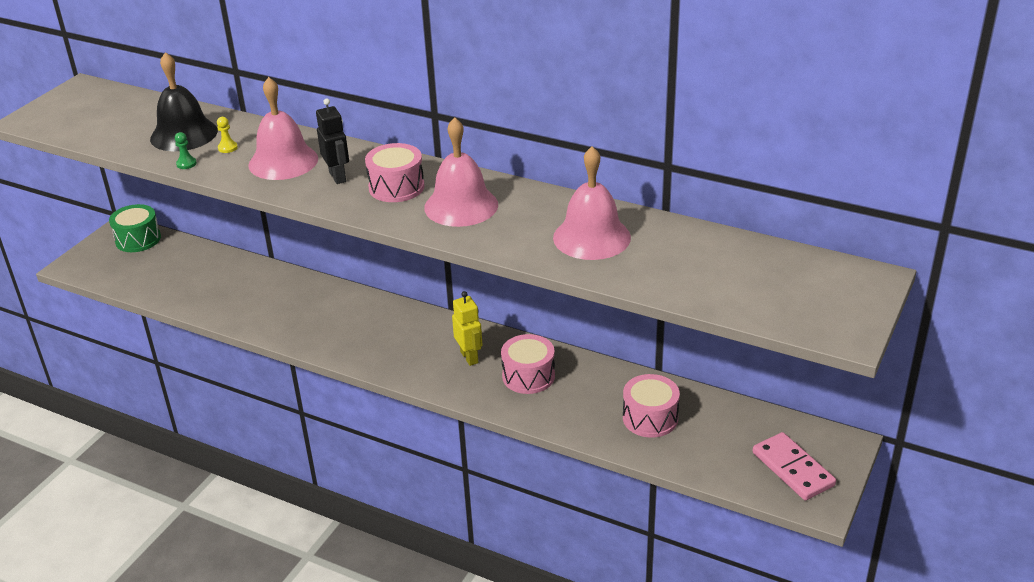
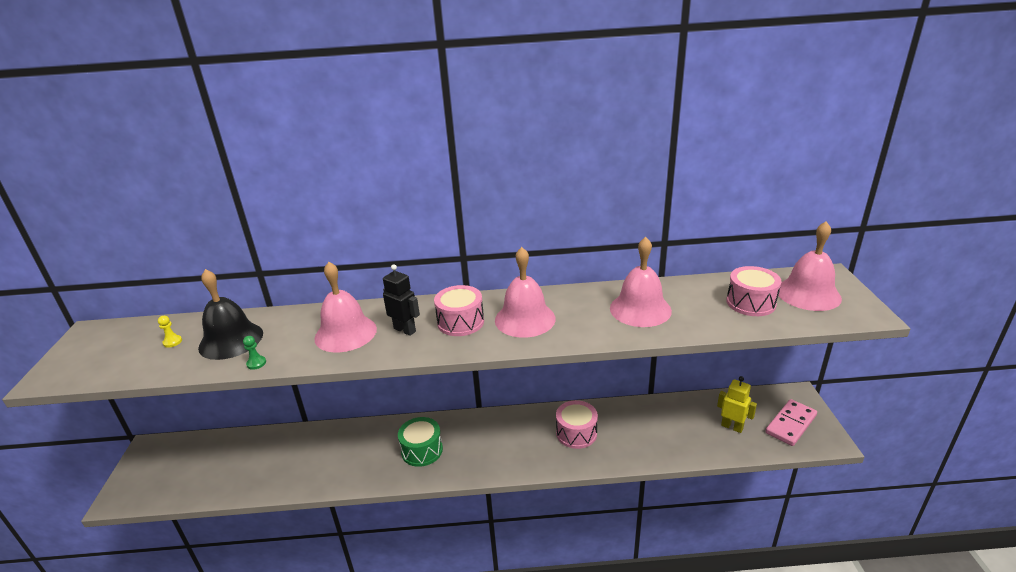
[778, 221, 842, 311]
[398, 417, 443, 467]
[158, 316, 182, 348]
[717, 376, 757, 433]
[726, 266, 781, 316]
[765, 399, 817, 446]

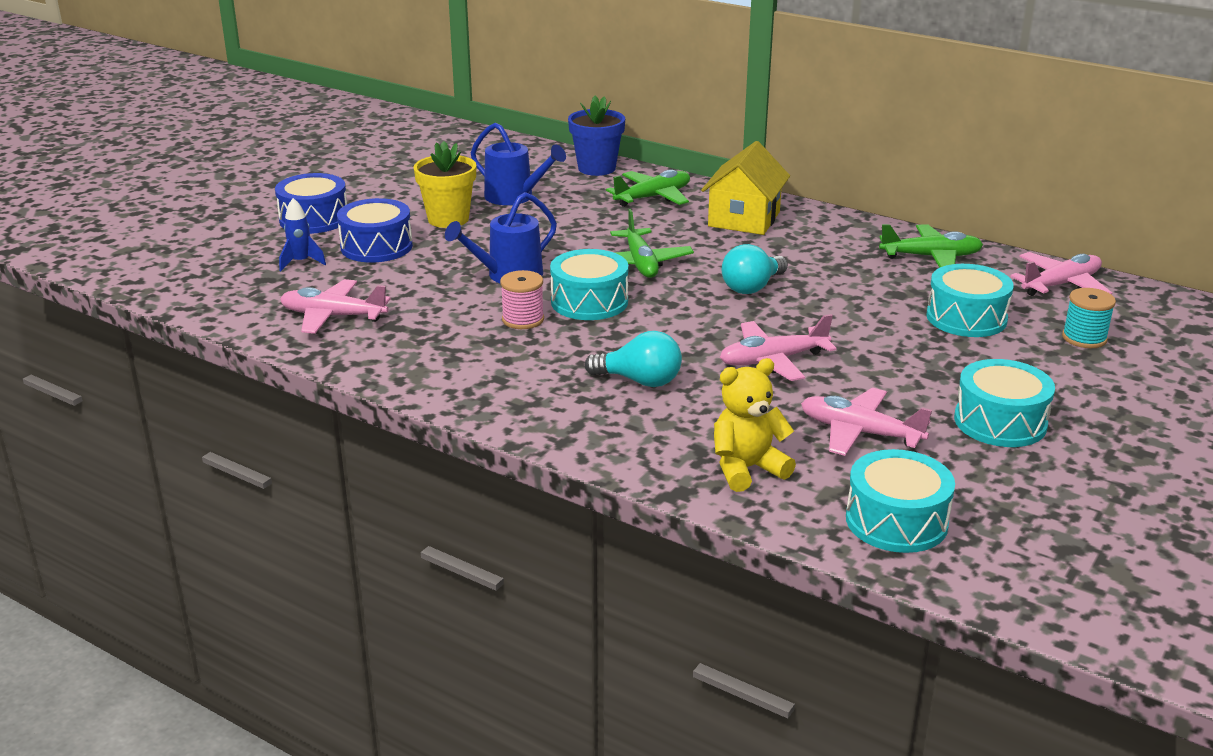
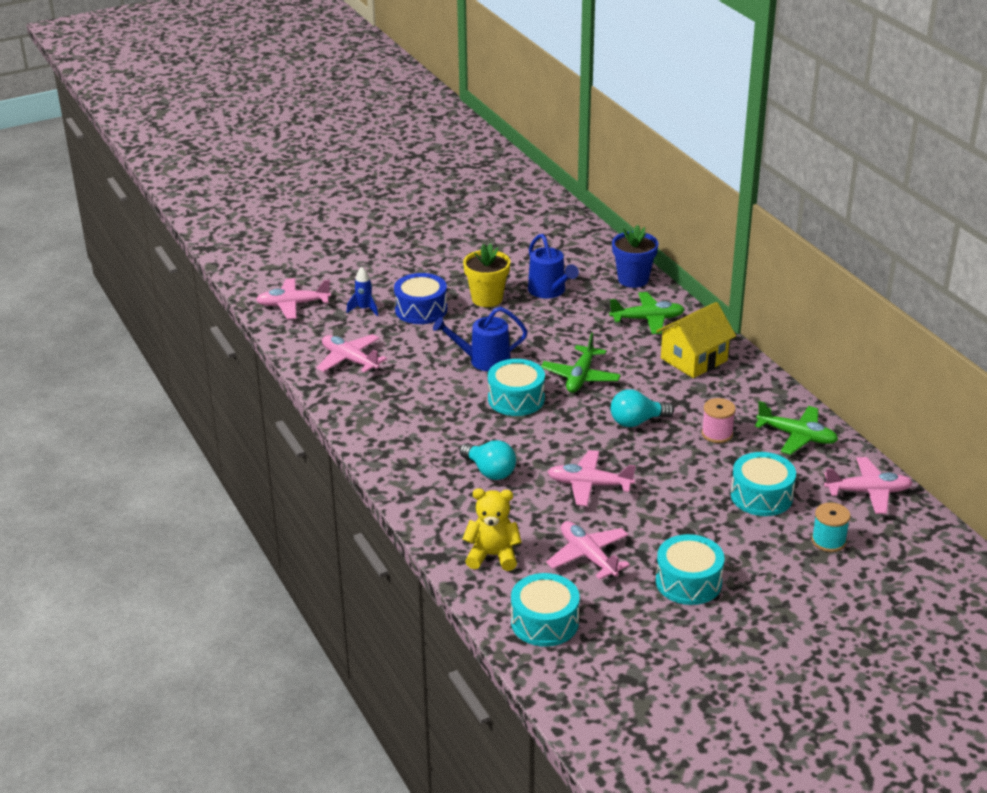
[275, 173, 347, 234] (first image)
[256, 278, 331, 319]
[702, 398, 736, 443]

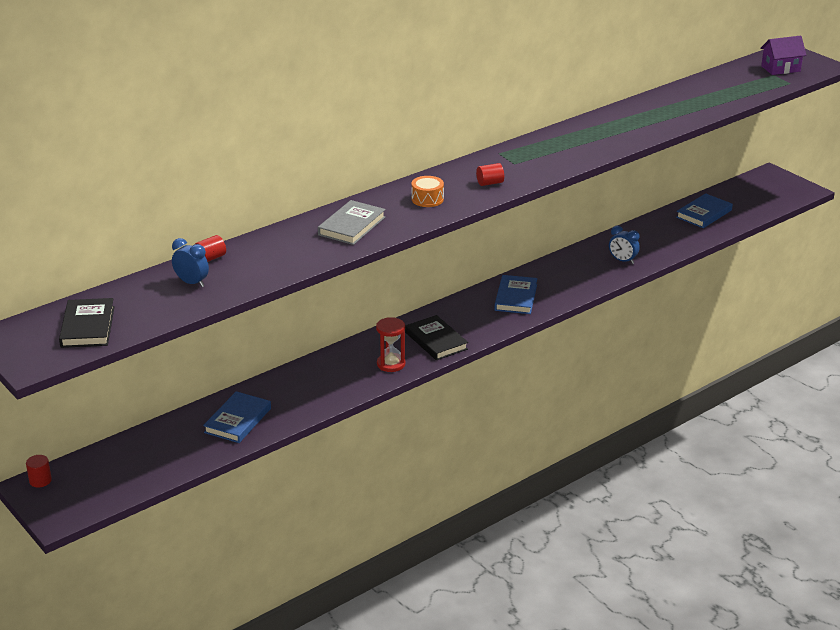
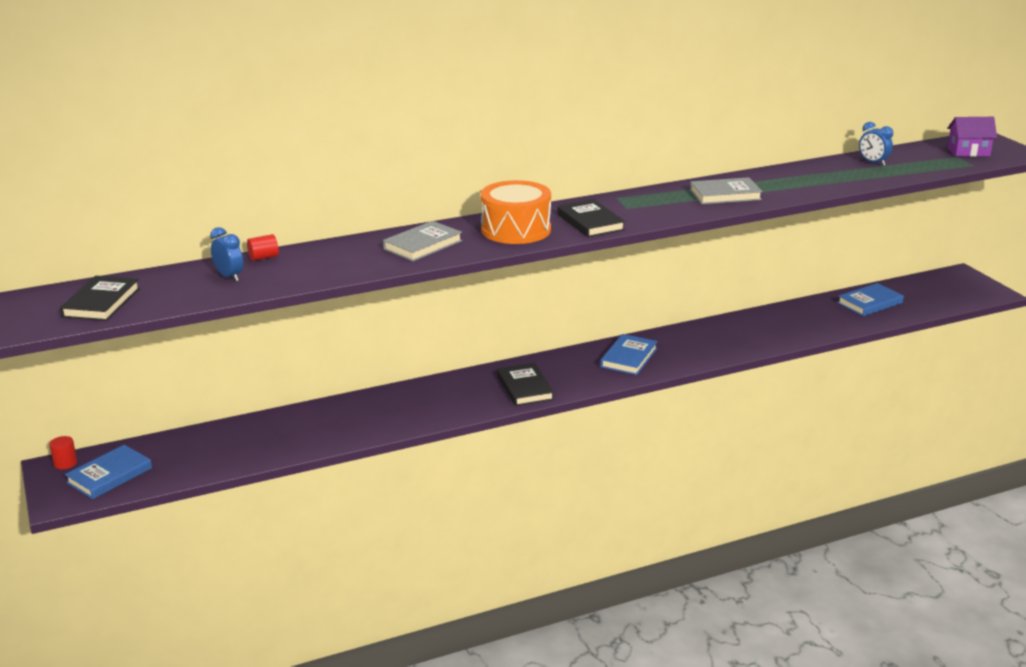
[376, 317, 406, 372] (first image)
[690, 177, 763, 204]
[65, 445, 152, 499]
[859, 122, 893, 166]
[557, 199, 625, 237]
[481, 180, 551, 244]

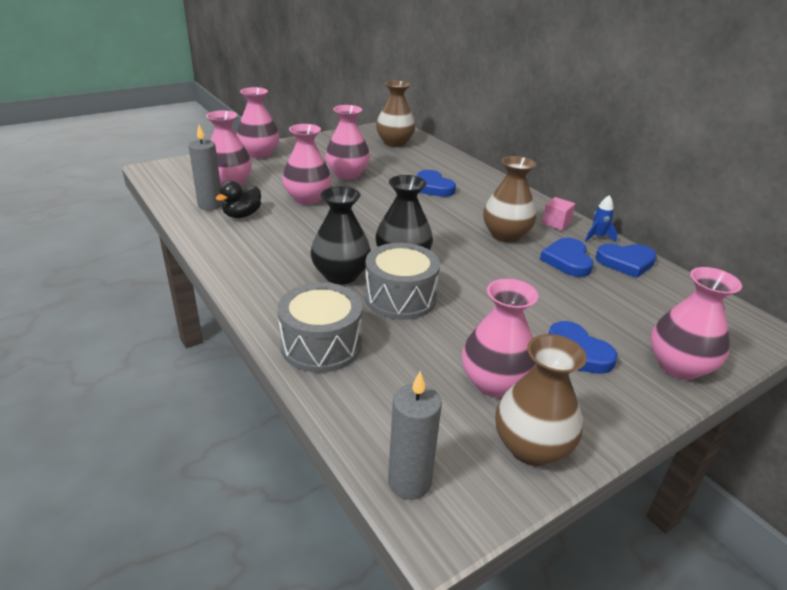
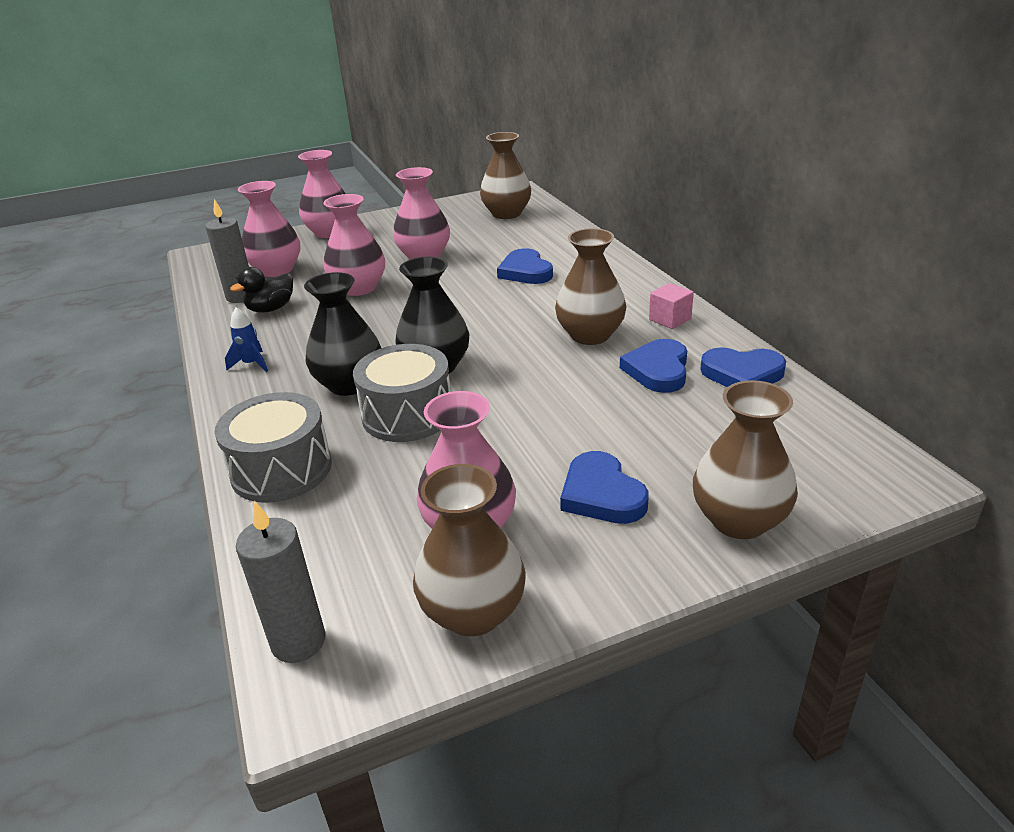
[225, 308, 268, 372]
[693, 380, 798, 539]

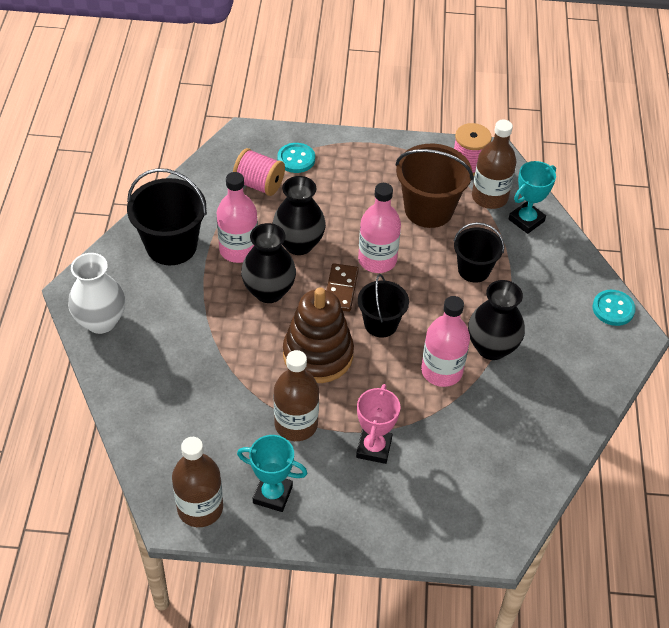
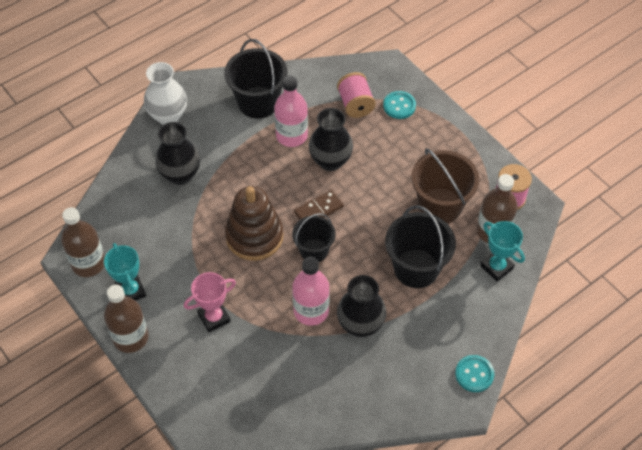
[358, 183, 401, 273] (first image)
[155, 122, 200, 185]
[104, 285, 149, 353]
[480, 221, 525, 281]
[385, 205, 456, 288]

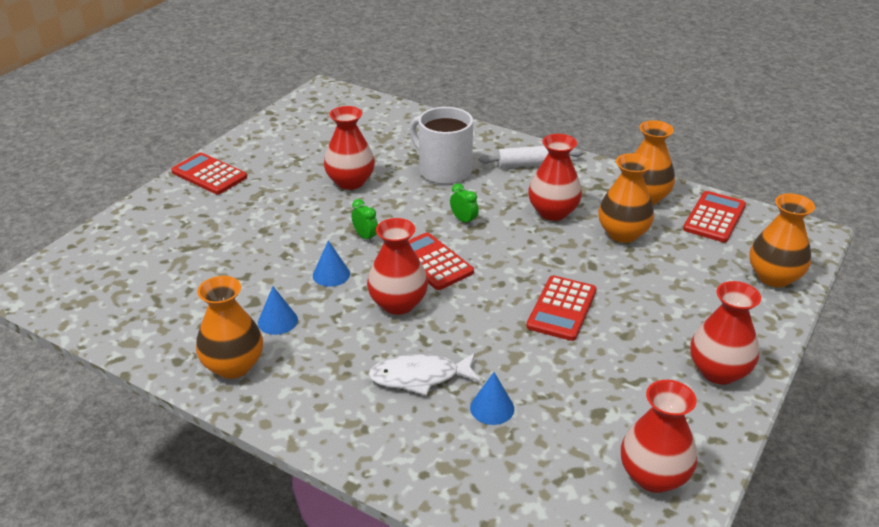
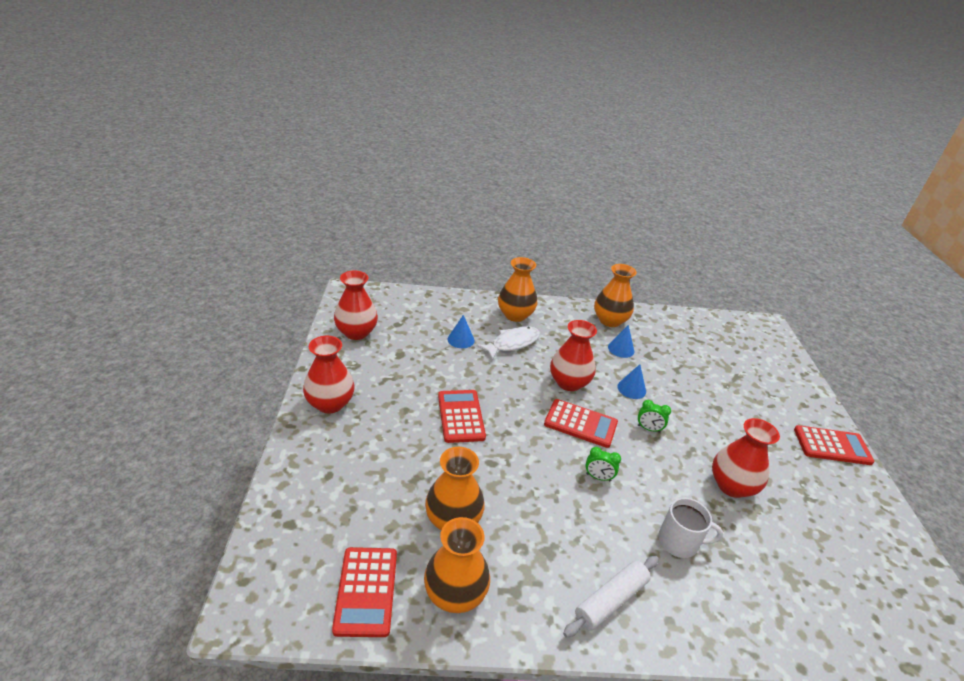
[528, 134, 582, 221] (first image)
[498, 257, 537, 322]
[658, 498, 723, 558]

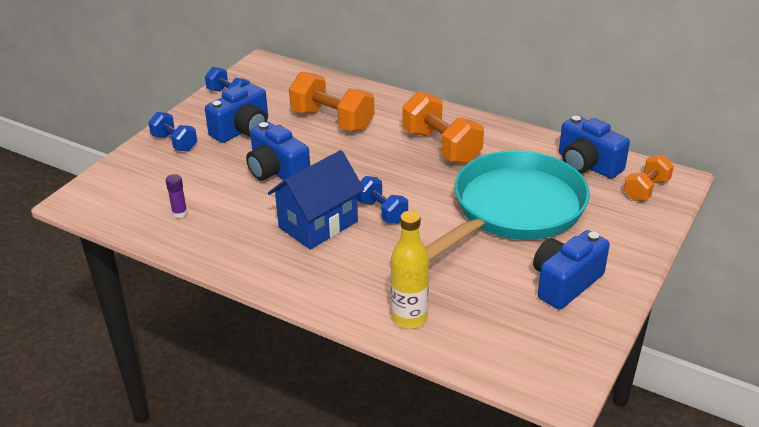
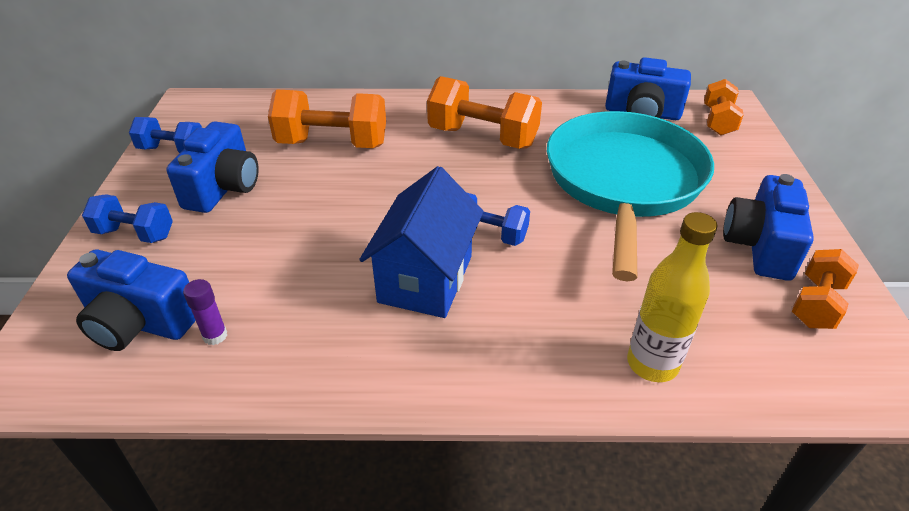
[792, 249, 859, 329]
[67, 250, 196, 351]

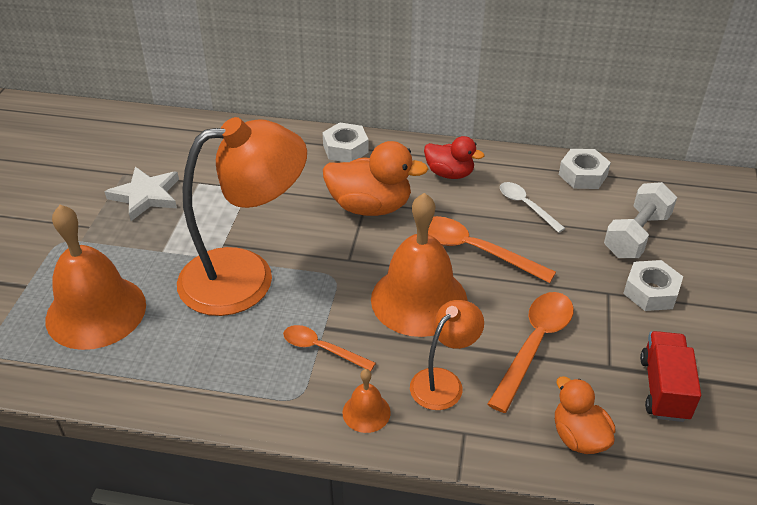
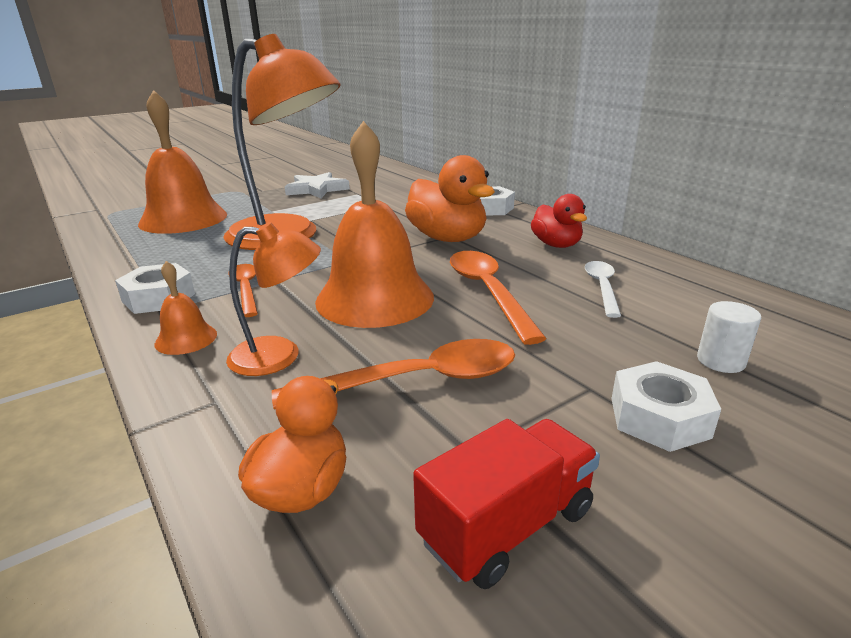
[115, 263, 195, 314]
[697, 301, 761, 373]

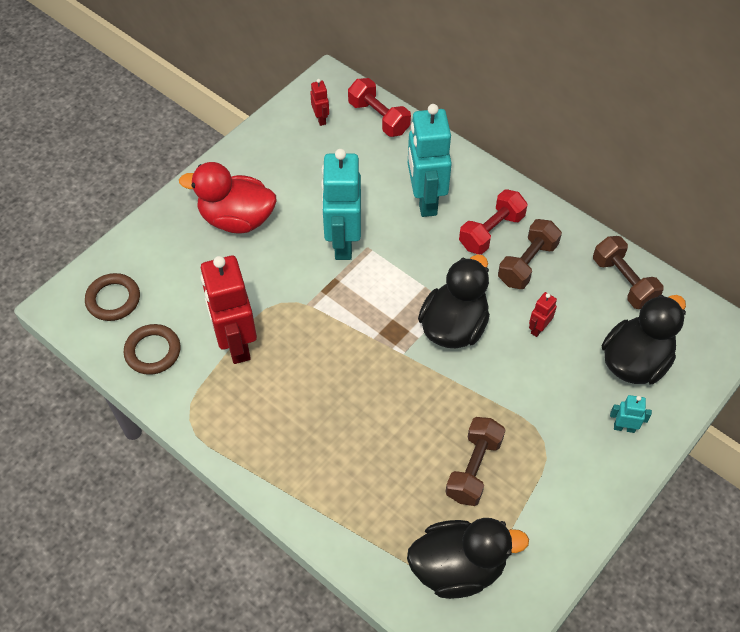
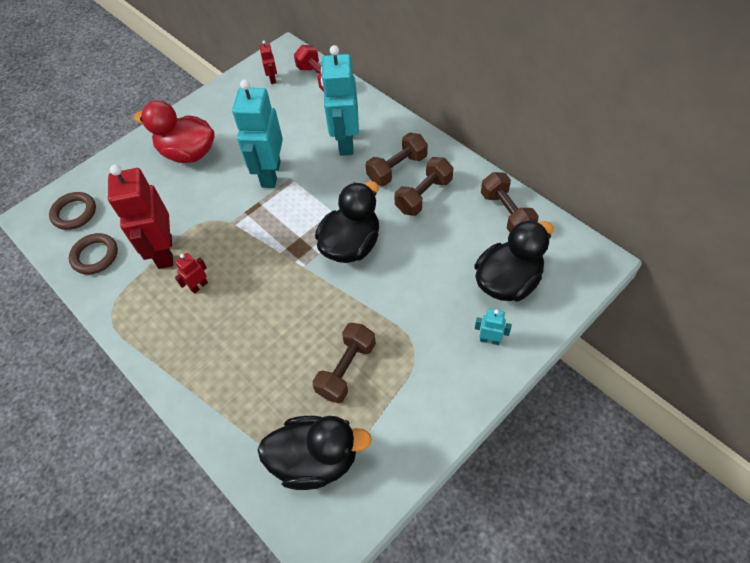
[175, 253, 208, 294]
[366, 133, 428, 186]

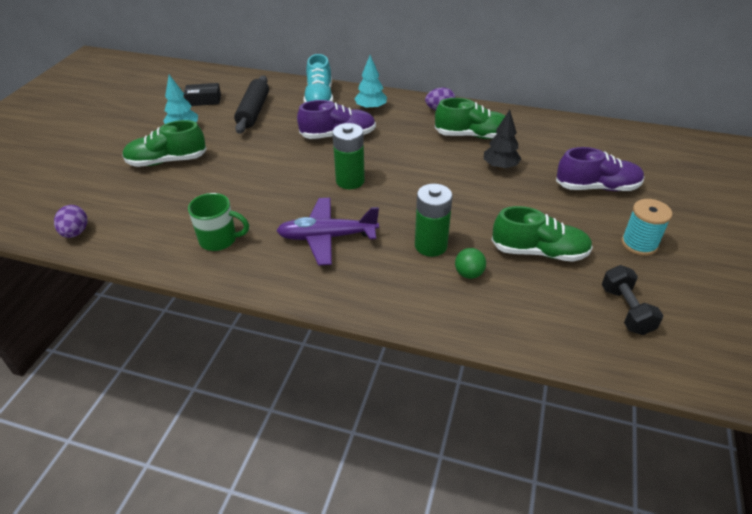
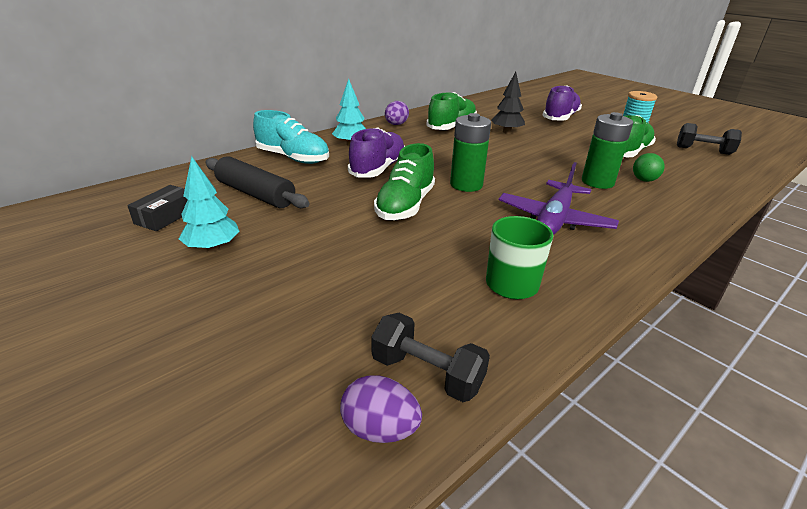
[371, 313, 490, 402]
[374, 143, 435, 220]

